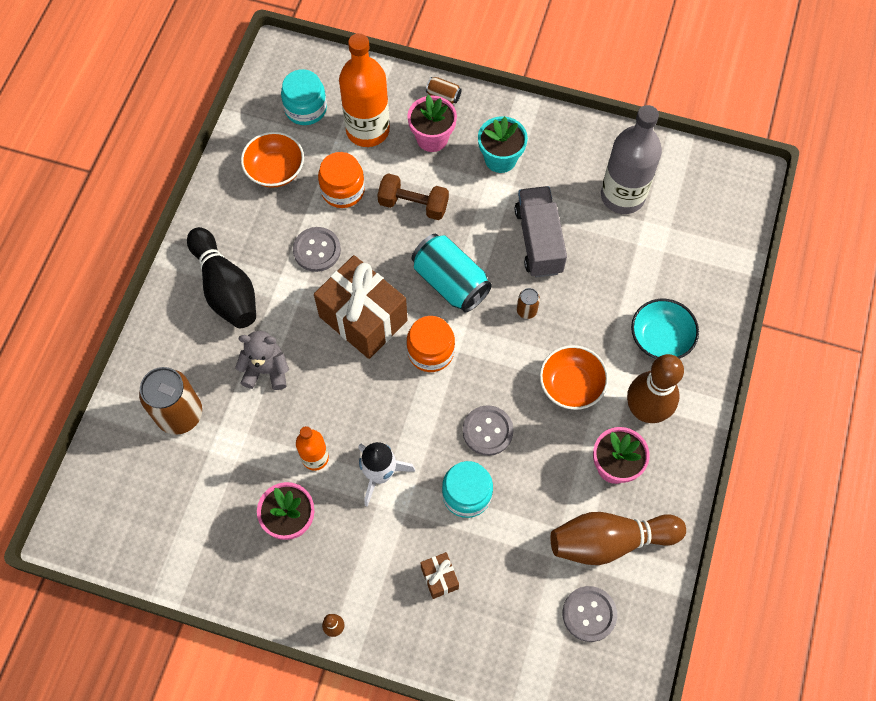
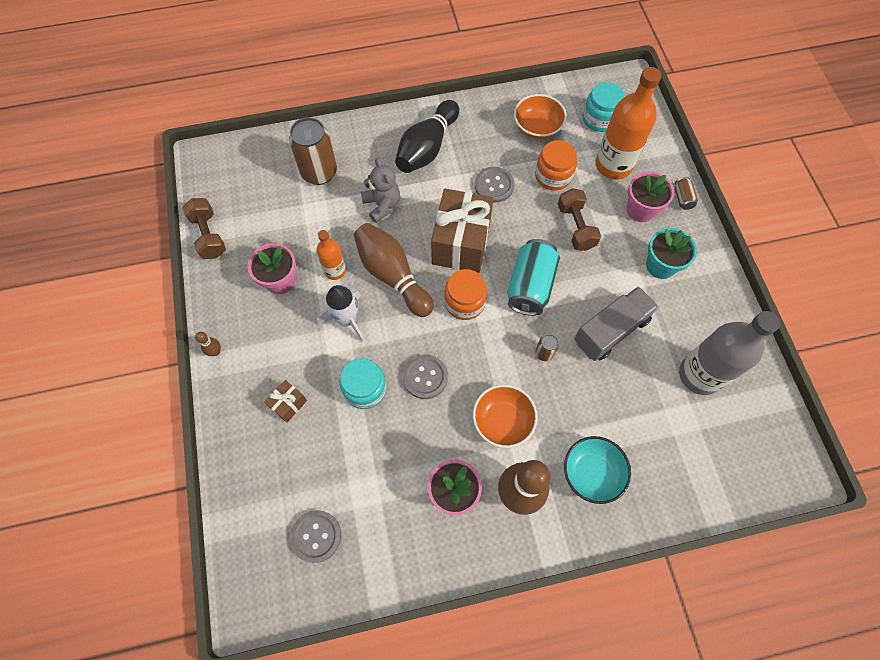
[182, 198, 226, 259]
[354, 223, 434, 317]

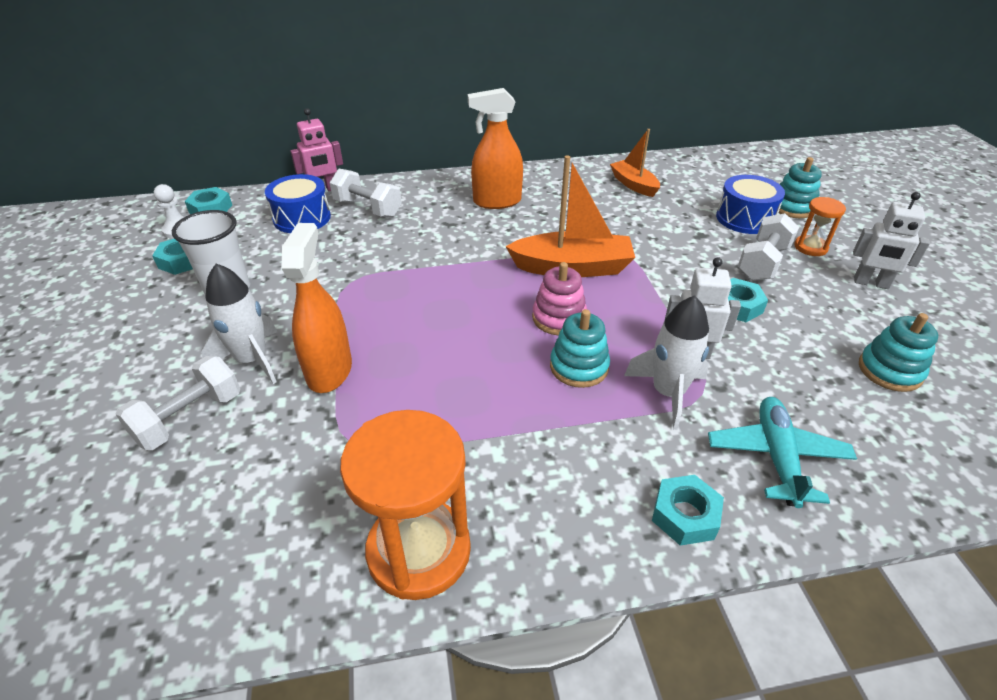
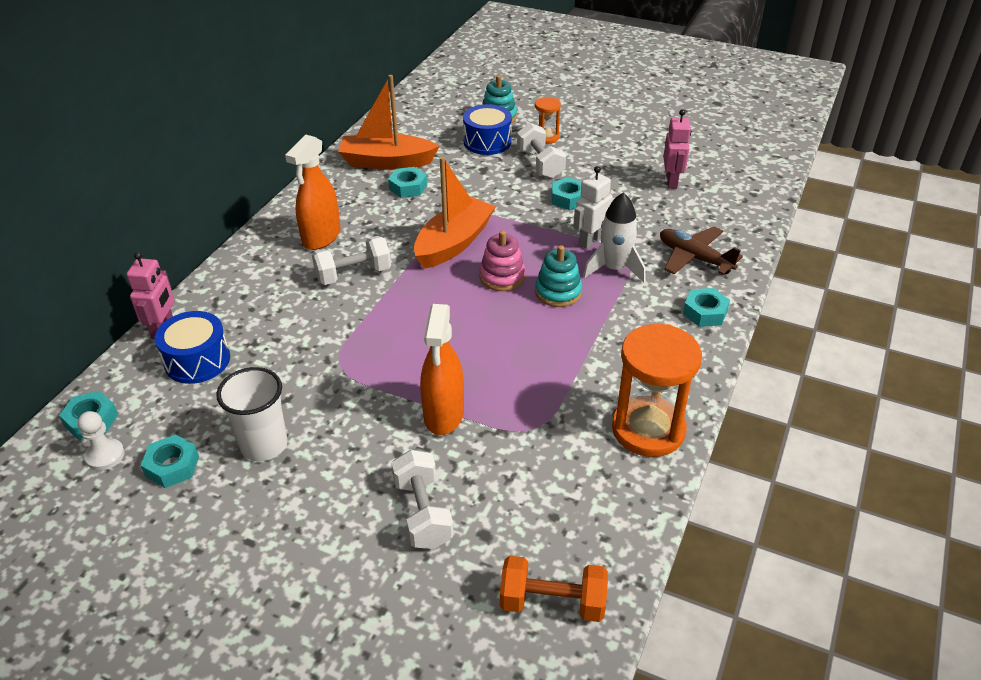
[201, 264, 277, 384] (first image)
[853, 192, 930, 289] (first image)
[388, 167, 427, 198]
[500, 556, 608, 622]
[312, 236, 391, 285]
[663, 109, 691, 189]
[660, 227, 743, 275]
[420, 304, 464, 435]
[338, 75, 439, 170]

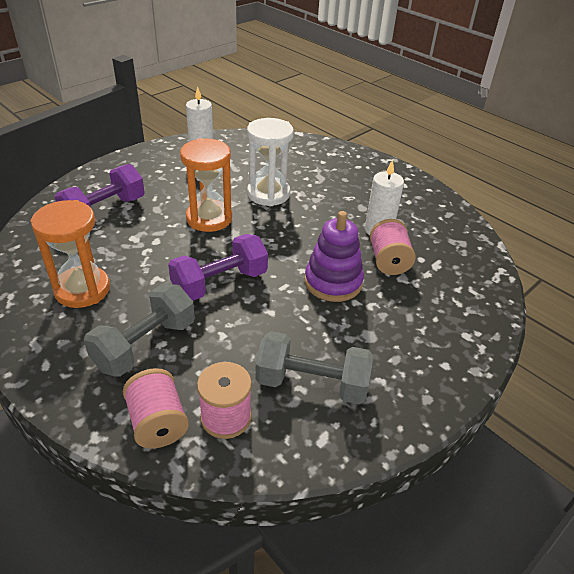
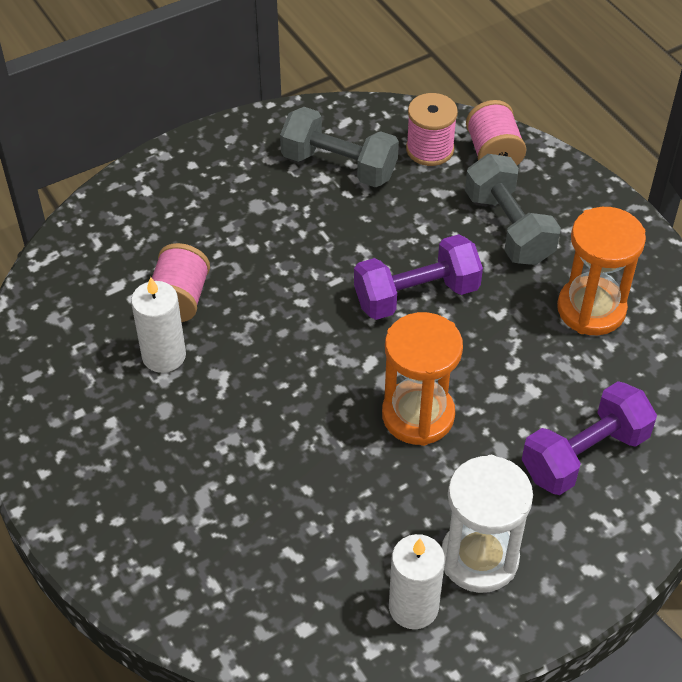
[305, 211, 364, 302] (first image)
[441, 455, 533, 593]
[465, 154, 561, 265]

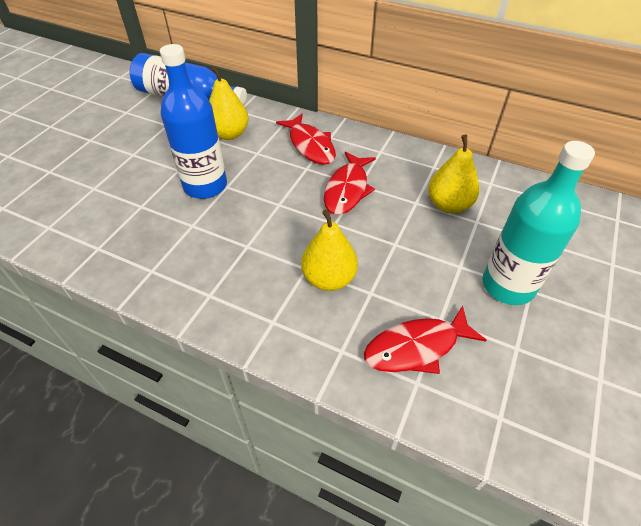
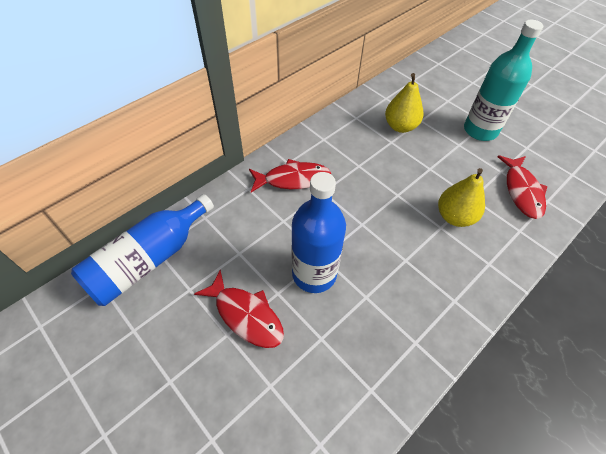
[209, 67, 249, 140] (first image)
[194, 270, 284, 348]

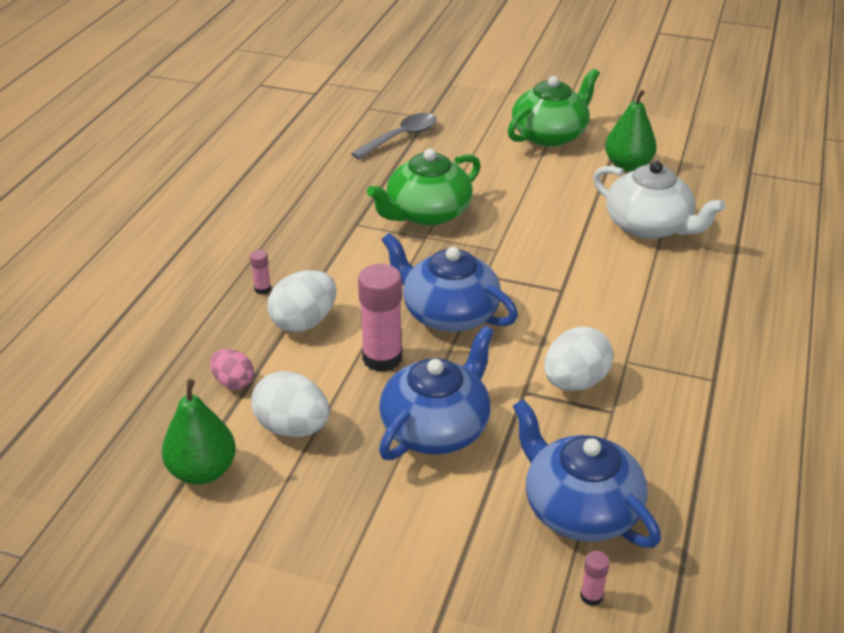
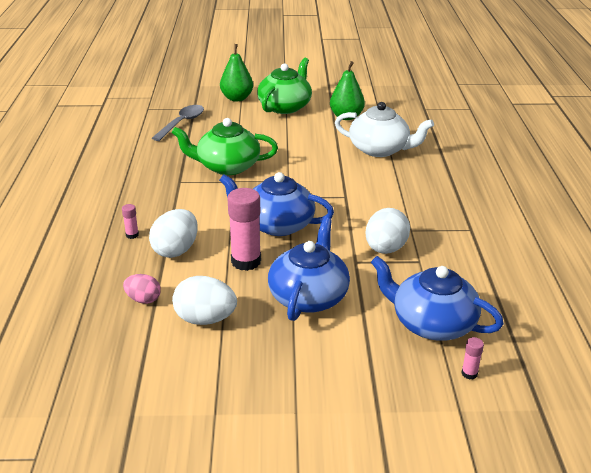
[220, 44, 253, 101]
[172, 118, 278, 175]

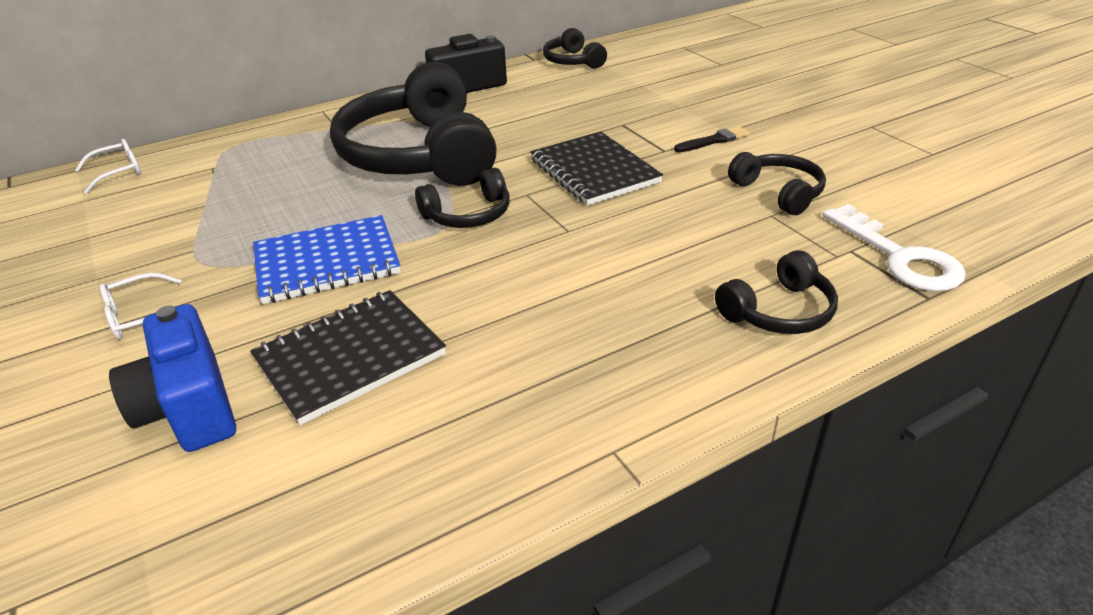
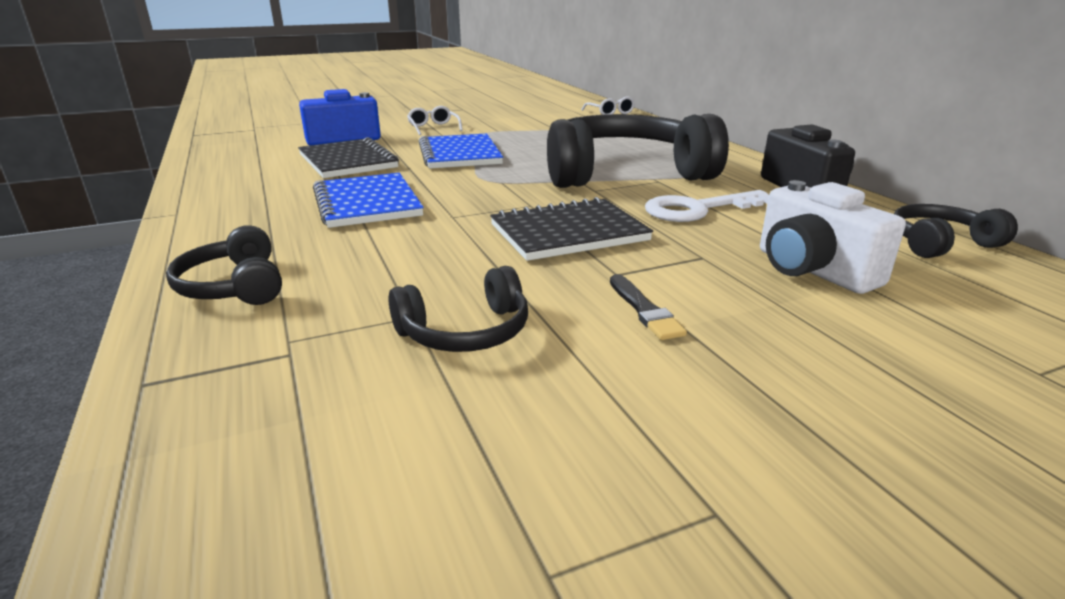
[415, 168, 510, 228] (first image)
[313, 173, 424, 228]
[760, 180, 906, 294]
[645, 190, 769, 222]

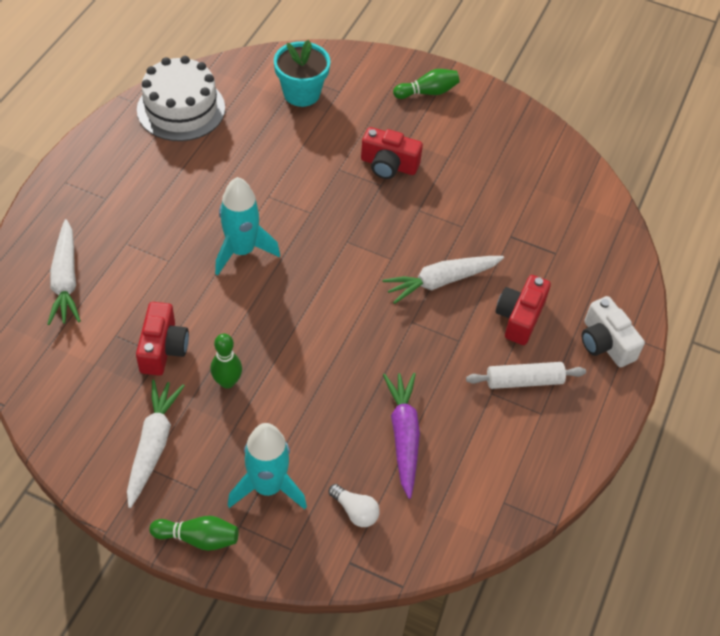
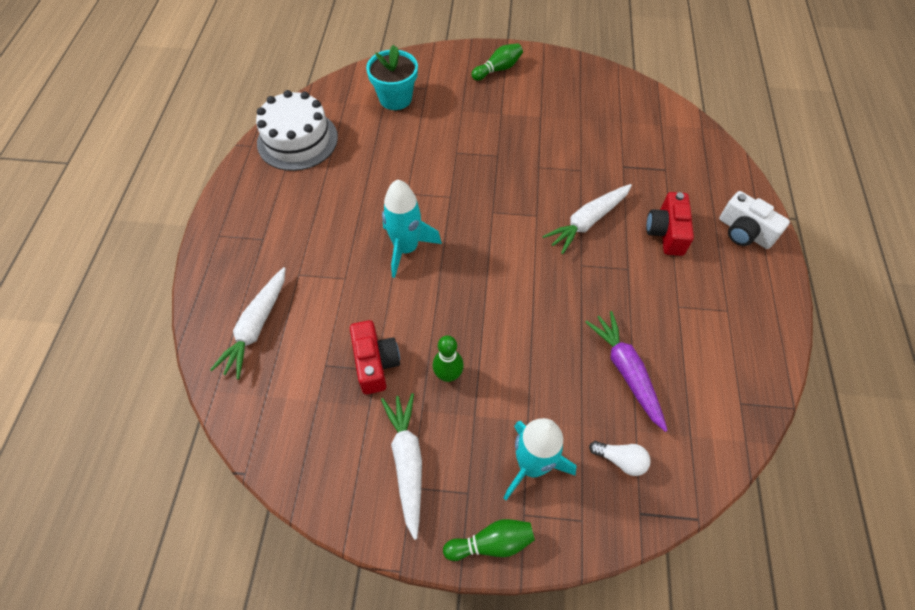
[361, 127, 423, 179] (first image)
[466, 362, 586, 389] (first image)
[210, 267, 286, 379]

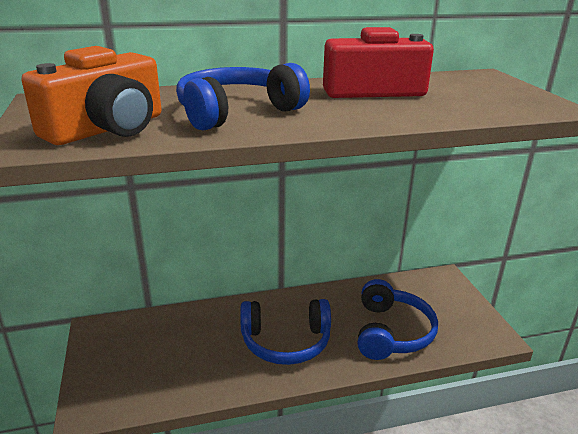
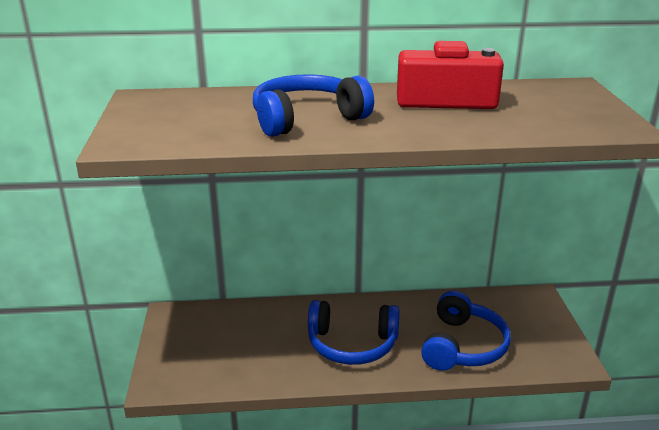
[22, 46, 162, 145] (first image)

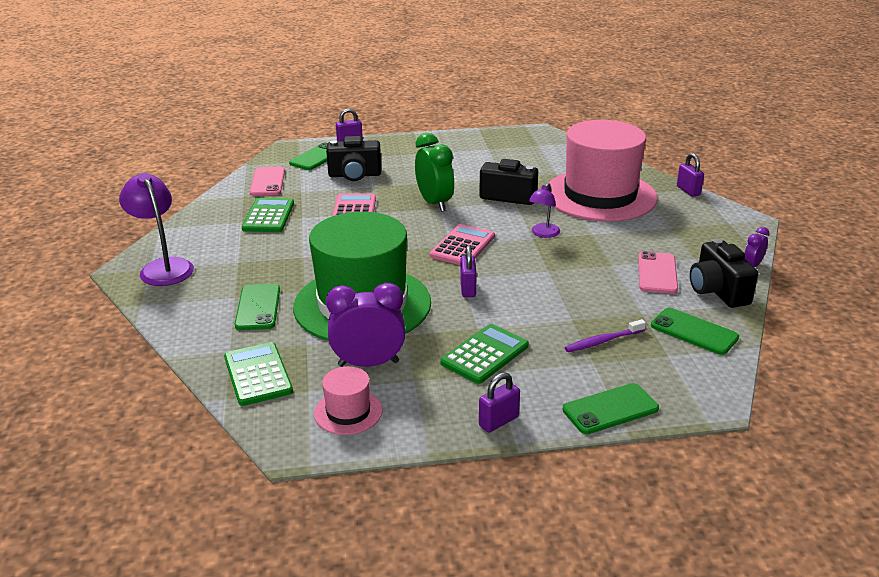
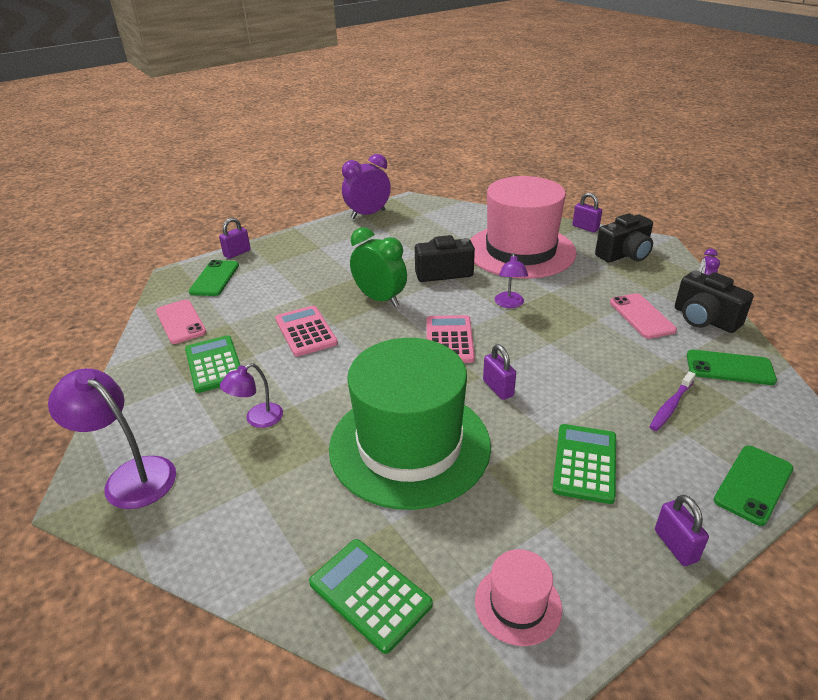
[235, 284, 280, 330] (first image)
[220, 363, 283, 428]
[595, 213, 653, 263]
[342, 154, 391, 219]
[655, 495, 709, 566]

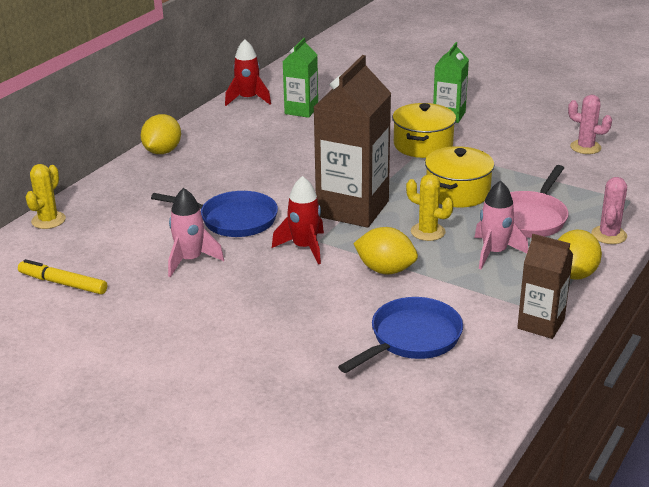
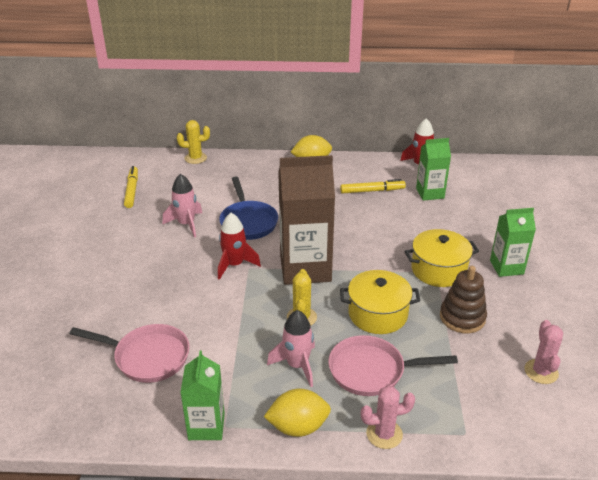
[353, 227, 418, 274] (first image)
[340, 179, 406, 193]
[440, 266, 487, 333]
[70, 324, 190, 383]
[180, 351, 225, 440]

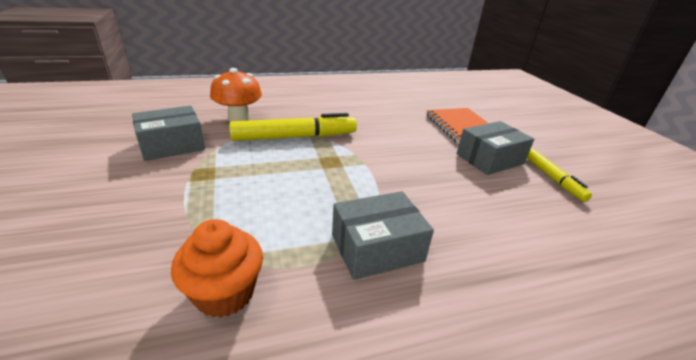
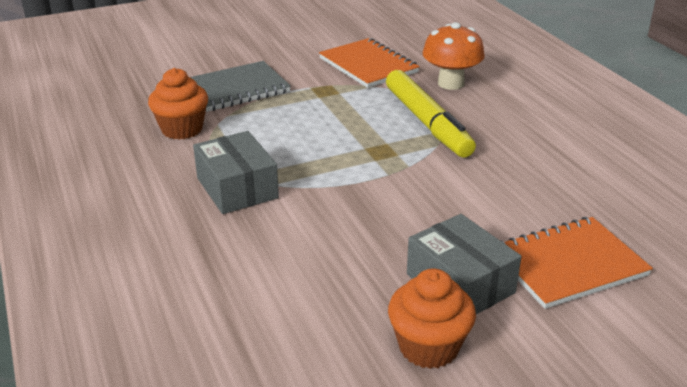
[190, 61, 291, 112]
[319, 38, 420, 88]
[388, 268, 476, 369]

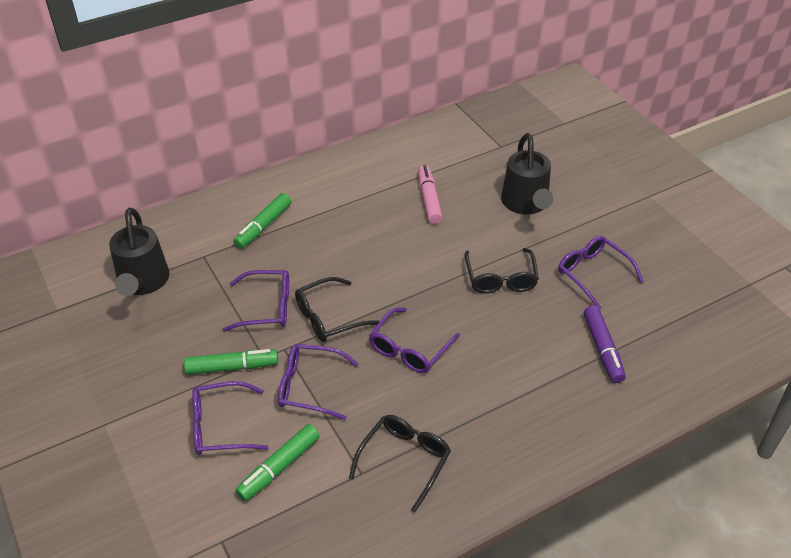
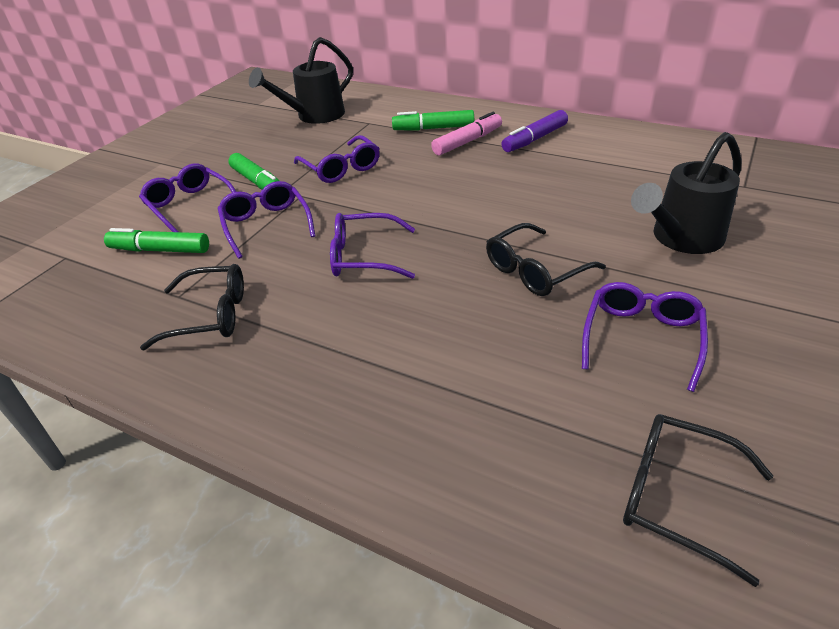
[623, 414, 773, 587]
[431, 112, 502, 156]
[501, 110, 568, 152]

